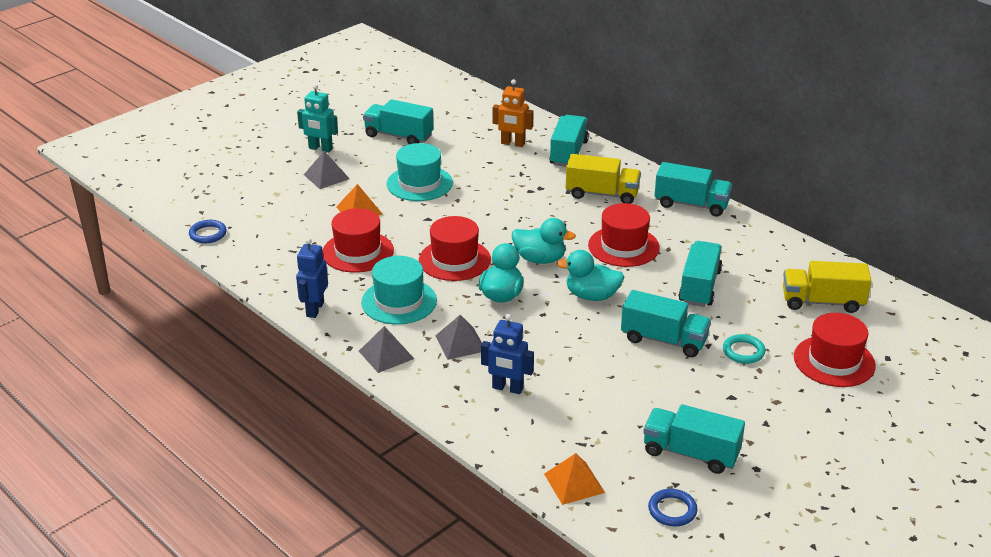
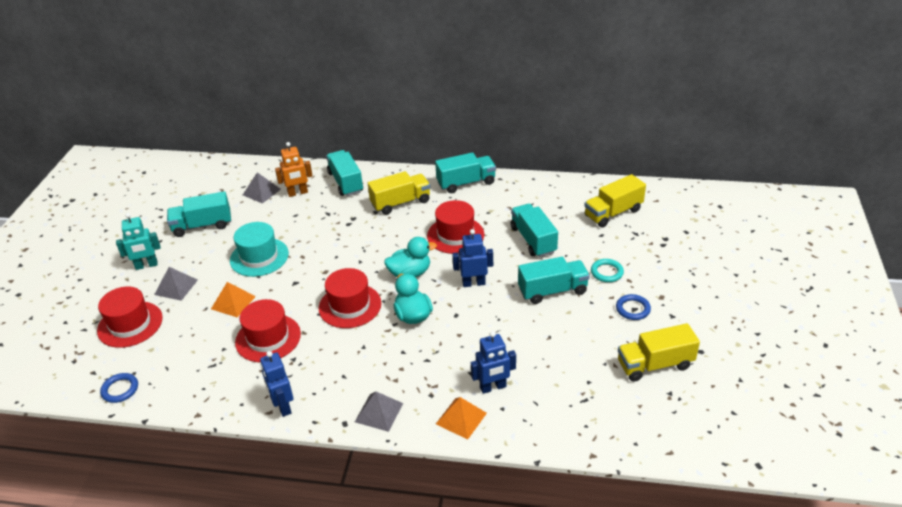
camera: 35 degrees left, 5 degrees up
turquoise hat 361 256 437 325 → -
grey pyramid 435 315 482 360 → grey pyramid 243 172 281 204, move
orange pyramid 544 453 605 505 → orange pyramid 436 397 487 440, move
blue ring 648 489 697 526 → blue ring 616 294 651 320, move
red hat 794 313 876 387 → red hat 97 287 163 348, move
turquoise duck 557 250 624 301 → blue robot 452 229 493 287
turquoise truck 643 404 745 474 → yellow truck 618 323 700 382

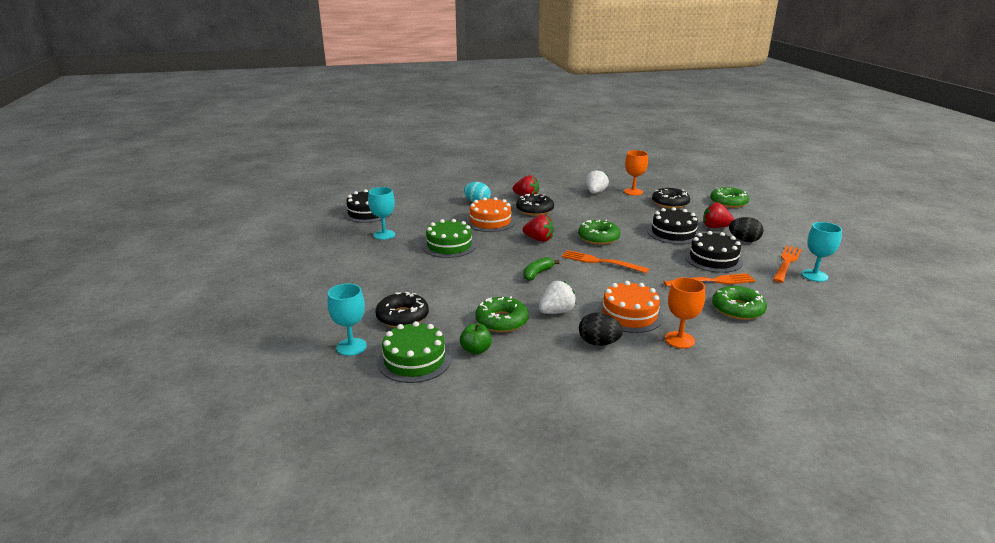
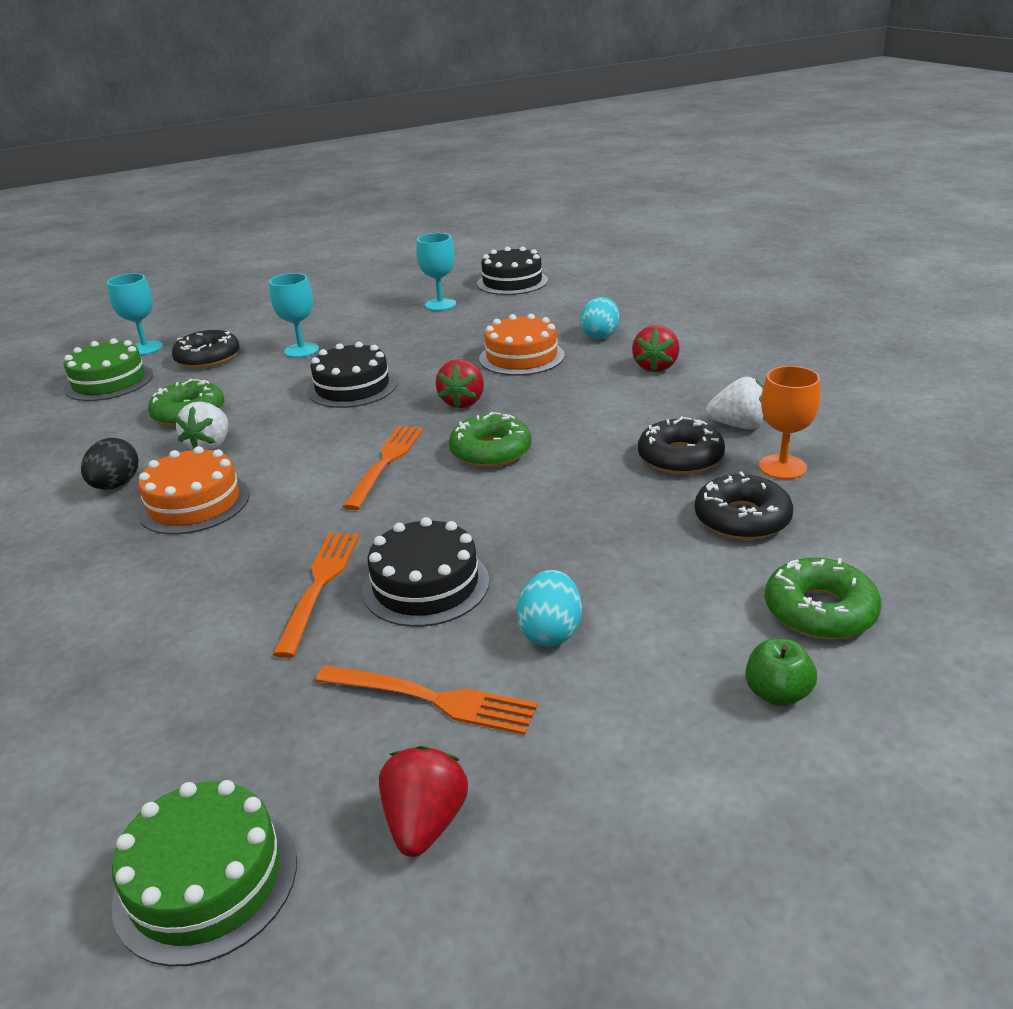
camera: 80 degrees right, 5 degrees up
green banana 523 257 560 281 → -
orange goblet 665 277 705 348 → -
green donut 712 286 767 320 → -
green cake 423 219 476 258 → green cake 112 780 297 967, move
green apple 460 323 492 355 → green apple 745 639 817 706, move
black donut 516 194 554 216 → black donut 638 416 725 474, move
black cake 647 207 699 244 → black cake 308 342 397 408, move
red strawberry 703 202 735 228 → red strawberry 379 745 468 857, move
turquoise goblet 801 222 842 282 → turquoise goblet 269 273 319 358, move
black egg 729 217 764 242 → turquoise egg 516 570 582 646
white strawberry 539 281 576 314 → white strawberry 175 402 228 450, 60 degrees clockwise
orange fork 664 273 756 287 → orange fork 272 533 360 658, 150 degrees counterclockwise

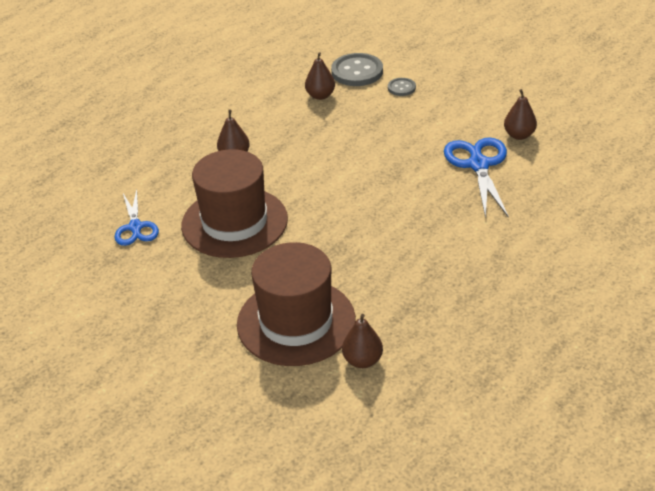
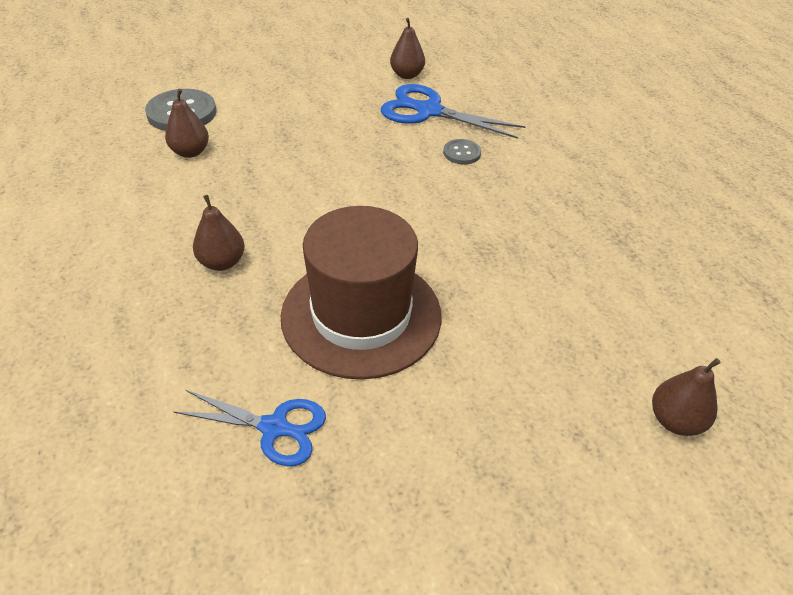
camera: 65 degrees left, 5 degrees up
brown hat 237 242 356 366 → -
brown pear 342 314 383 368 → brown pear 652 358 721 436, move
grey button 388 78 416 96 → grey button 443 139 481 164, move

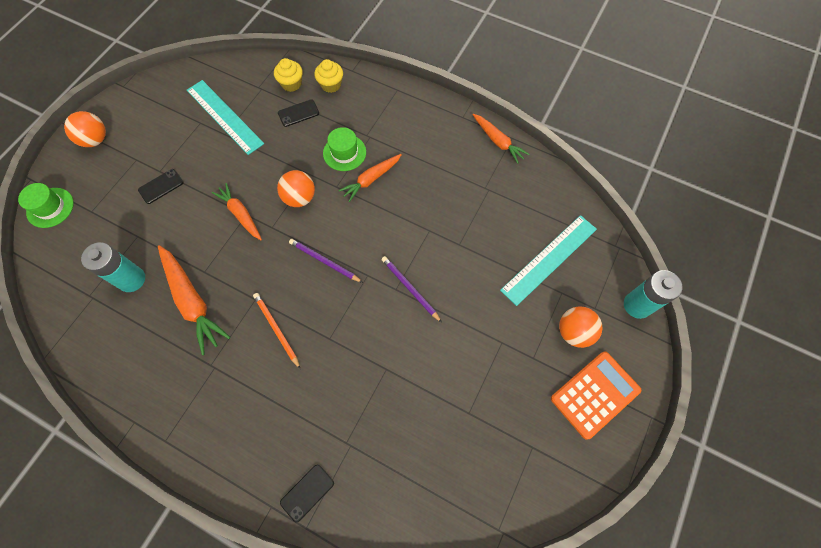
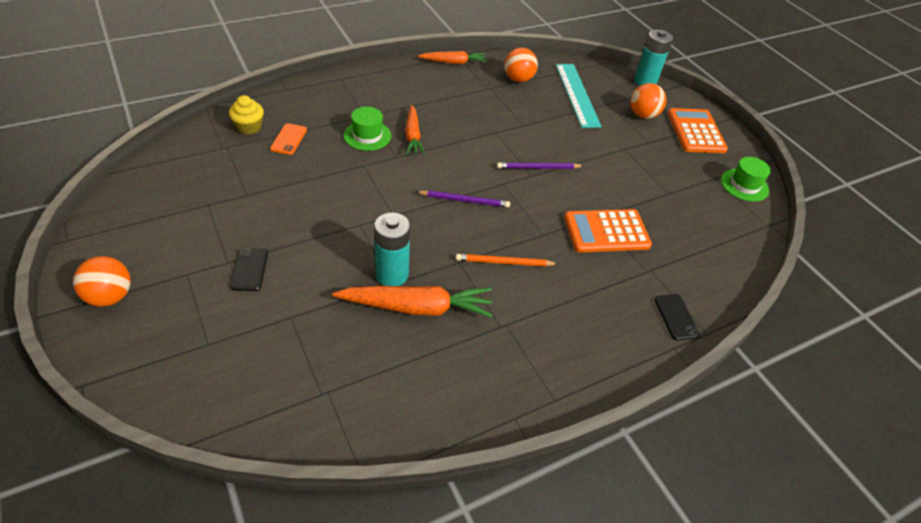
camera: 60 degrees left, 20 degrees down
turquoise ruler 187 80 264 155 → -
orange carrot 212 183 262 240 → -
yellow cupcake 314 59 343 93 → -
- → orange calculator 564 209 652 253
green hat 18 183 74 228 → green hat 721 157 771 202, move
turquoise battery 81 242 145 292 → turquoise battery 374 213 410 286, move
orange ball 277 170 315 207 → orange ball 505 48 538 82, move
black phone 278 99 319 127 → orange phone 270 123 307 155
purple pencil 289 239 363 283 → purple pencil 416 190 510 208, 150 degrees counterclockwise

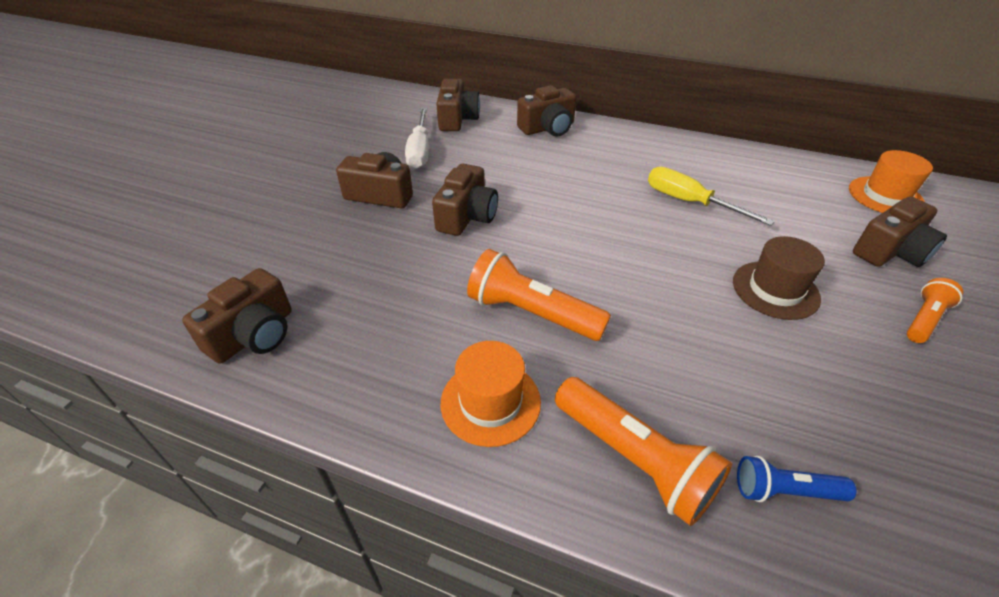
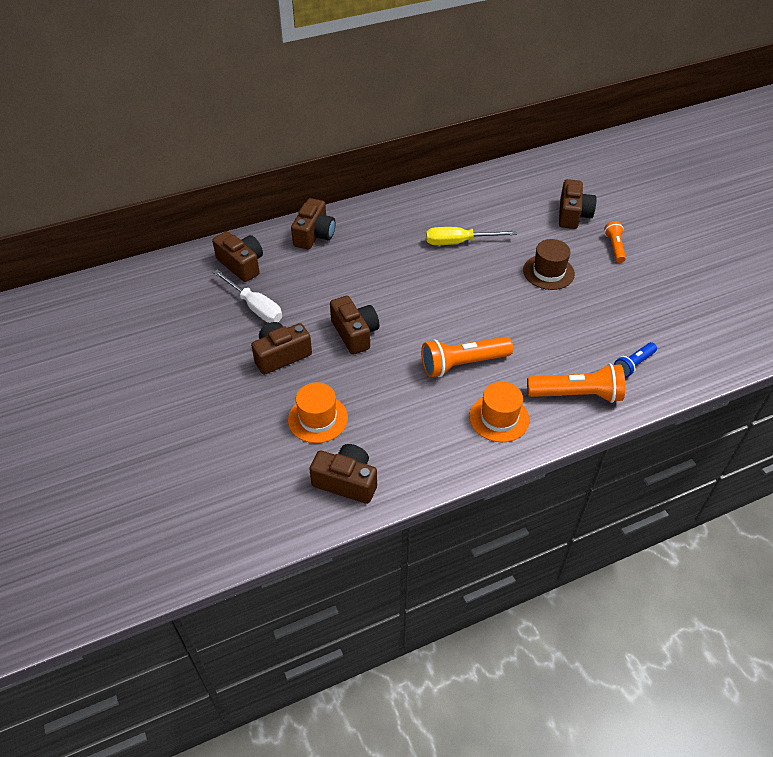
camera: 45 degrees left, 5 degrees up
orange hat 849 150 933 213 → orange hat 288 382 348 443, move
brown camera 182 268 292 364 → brown camera 309 444 377 504, 60 degrees counterclockwise

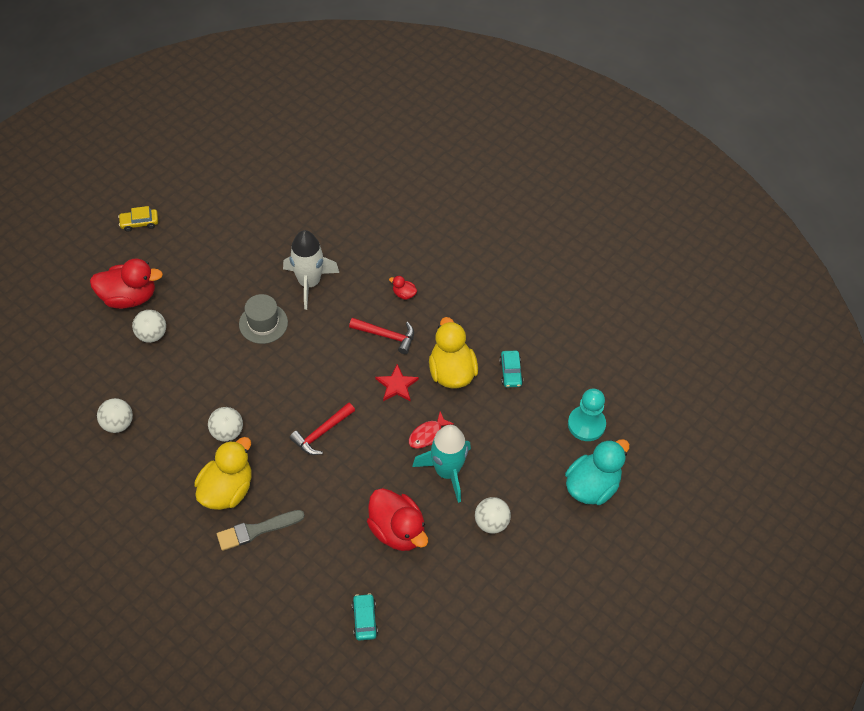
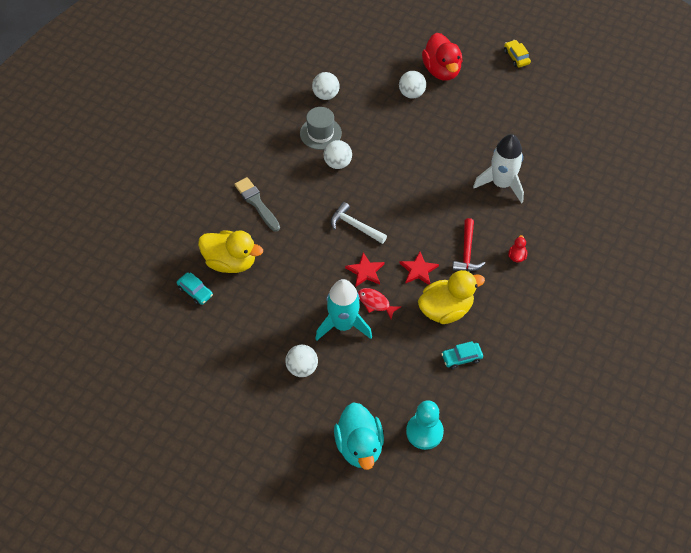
camera: 80 degrees right, 0 degrees up
red duck 367 488 428 551 → -
- → red star 345 253 385 286
yellow duck 194 437 251 510 → yellow duck 198 231 263 273, move
grey hat 239 294 288 344 → grey hat 300 107 342 150, move
red hammer 290 402 355 455 → white hammer 331 202 387 244
turquoise car 352 593 378 641 → turquoise car 177 272 213 305, 60 degrees clockwise
turquoise duck 565 439 630 505 → turquoise duck 334 402 384 470, 45 degrees clockwise

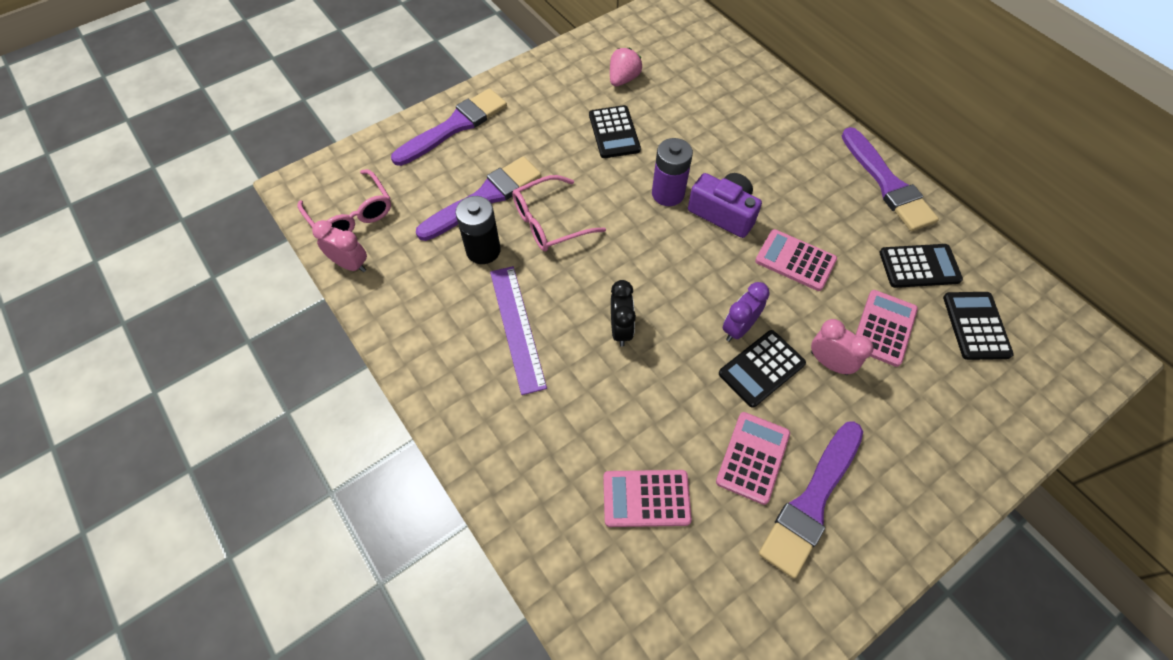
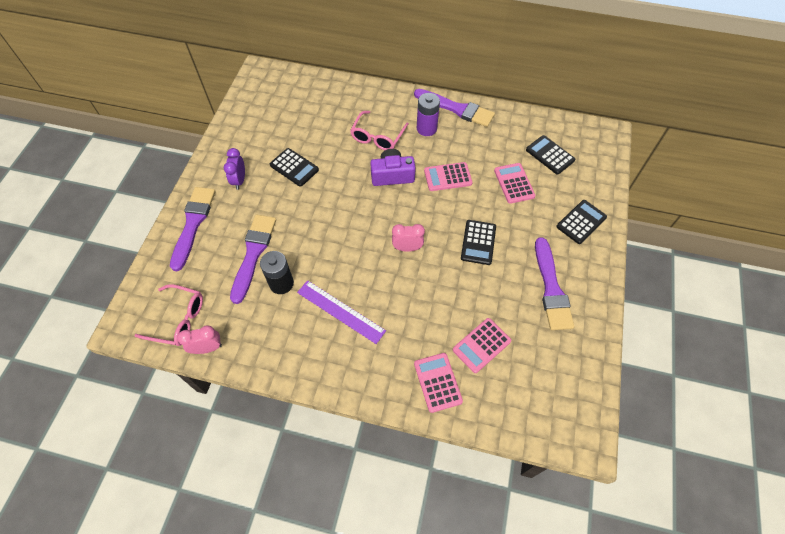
camera: 40 degrees left, 0 degrees up
pink strawberry 610 48 642 86 → -
black clock 611 280 636 347 → -
pink glasses 512 175 606 252 → pink glasses 350 111 409 150, move
purple battery 652 138 693 206 → purple battery 417 93 440 136, move
pink calculator 716 412 790 505 → pink calculator 414 353 463 413, move
purple clock 722 282 770 342 → purple clock 224 148 245 190, move
pink clock 811 319 874 375 → pink clock 392 224 425 252, move
black calculator 879 244 963 288 → black calculator 556 200 607 244, move

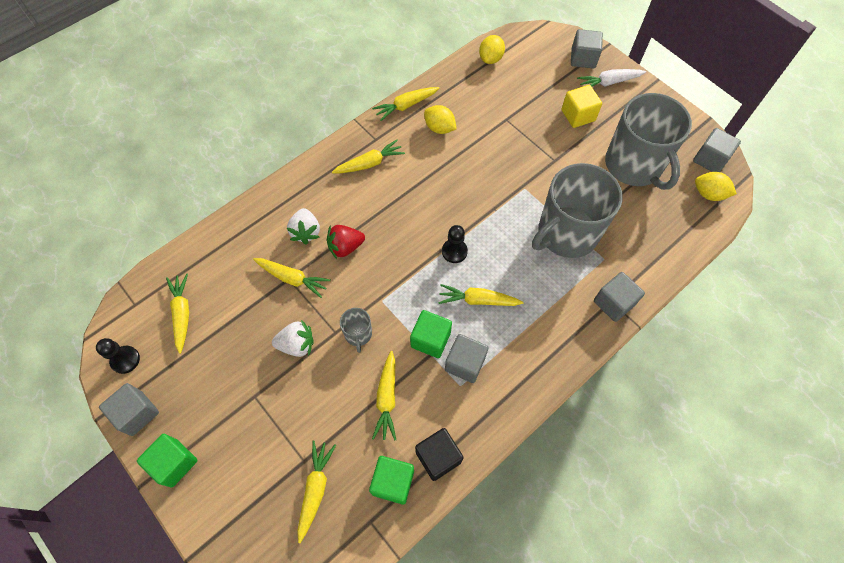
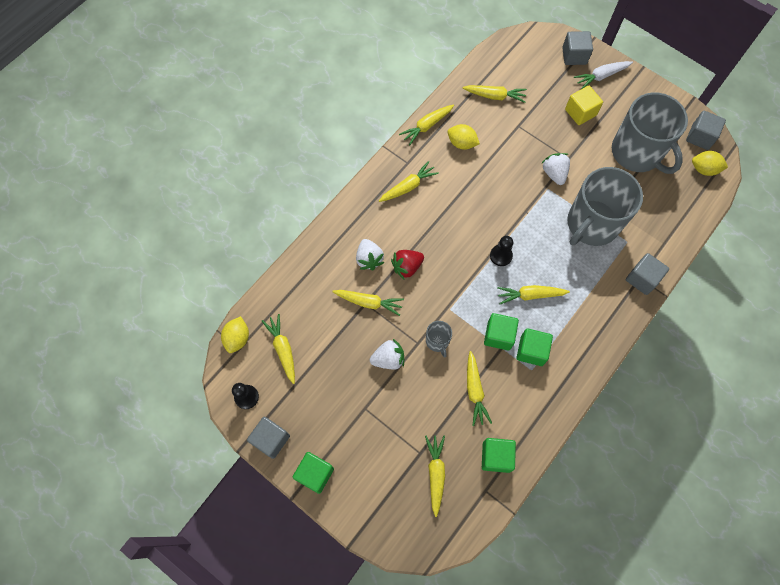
camera: 10 degrees left, 5 degrees up
black cube 415 428 463 481 → -
- → yellow carrot 463 85 527 103
- → white strawberry 541 153 570 185
yellow lemon 479 35 505 64 → yellow lemon 221 316 249 353, move
grey cube 445 334 489 383 → green cube 516 328 553 366

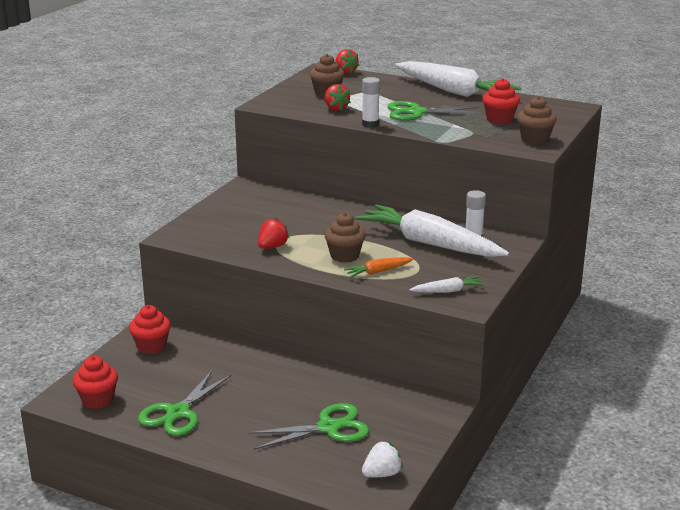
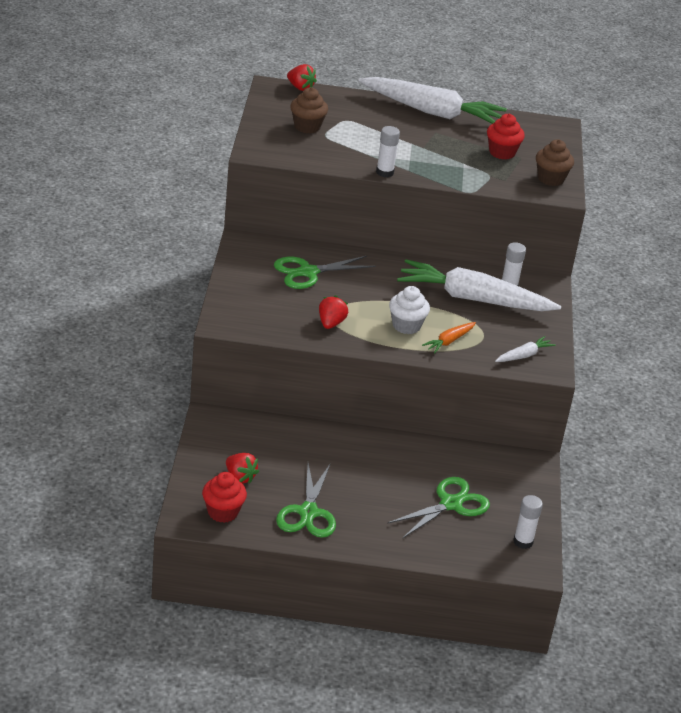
camera: 25 degrees left, 10 degrees up
red cupcake 129 305 171 354 → -
red strawberry 325 84 351 111 → red strawberry 226 453 259 484, move
green scissors 387 101 482 121 → green scissors 274 256 376 289, move
white strawberry 362 441 403 477 → white glue stick 513 495 543 549
brown cupcake 324 212 366 263 → white cupcake 389 286 430 334

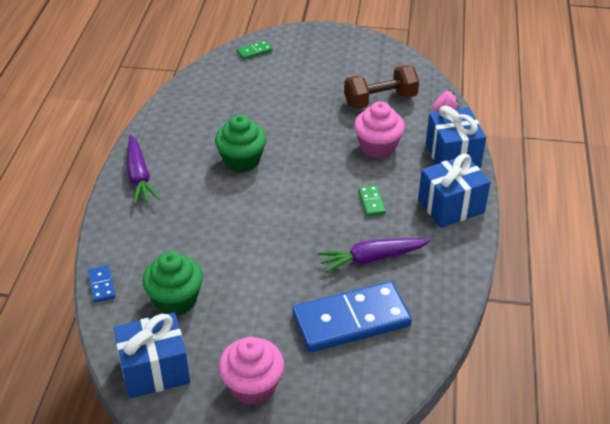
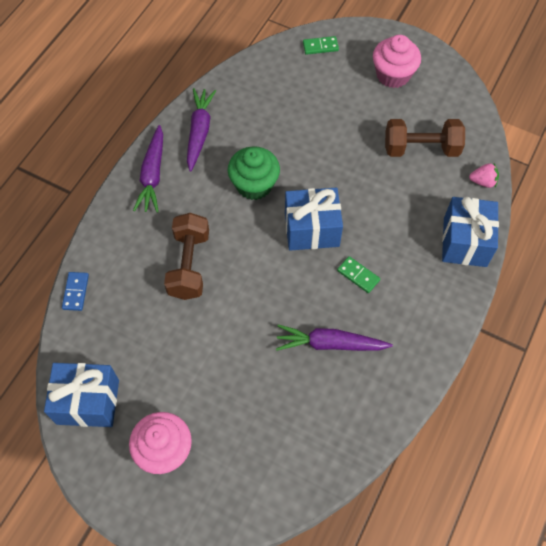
camera: 20 degrees right, 20 degrees up
green cupcake 142 252 203 315 → -
blue domino 292 281 412 352 → -
- → brown dumbbell 164 213 209 300
- → purple carrot 187 88 216 172
pink cupcake 354 101 405 159 → pink cupcake 373 35 421 88, move
blue gift 418 153 491 228 → blue gift 285 188 343 251, move
green domino 358 185 386 216 → green domino 337 256 380 293, 60 degrees counterclockwise

